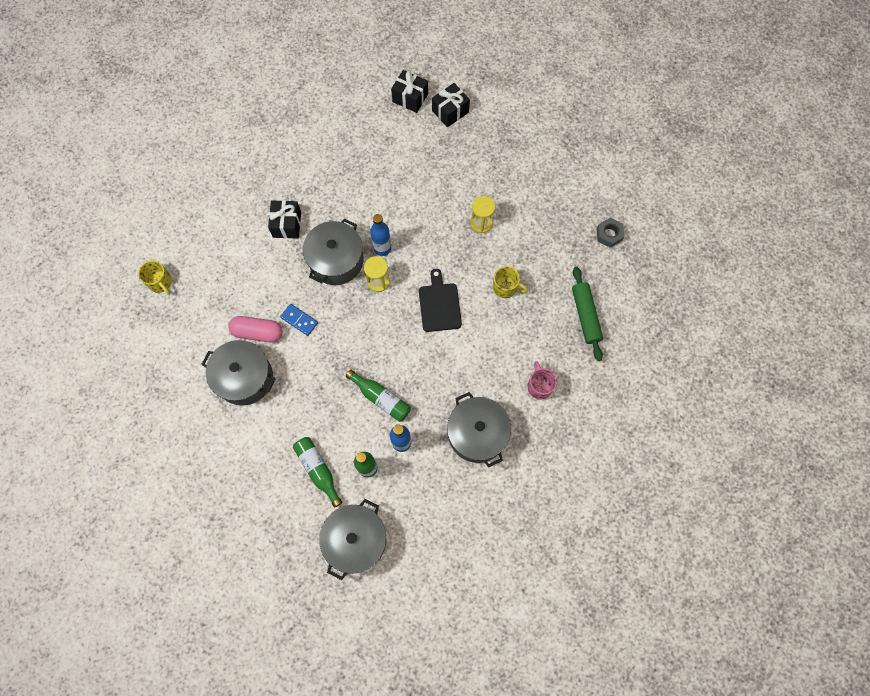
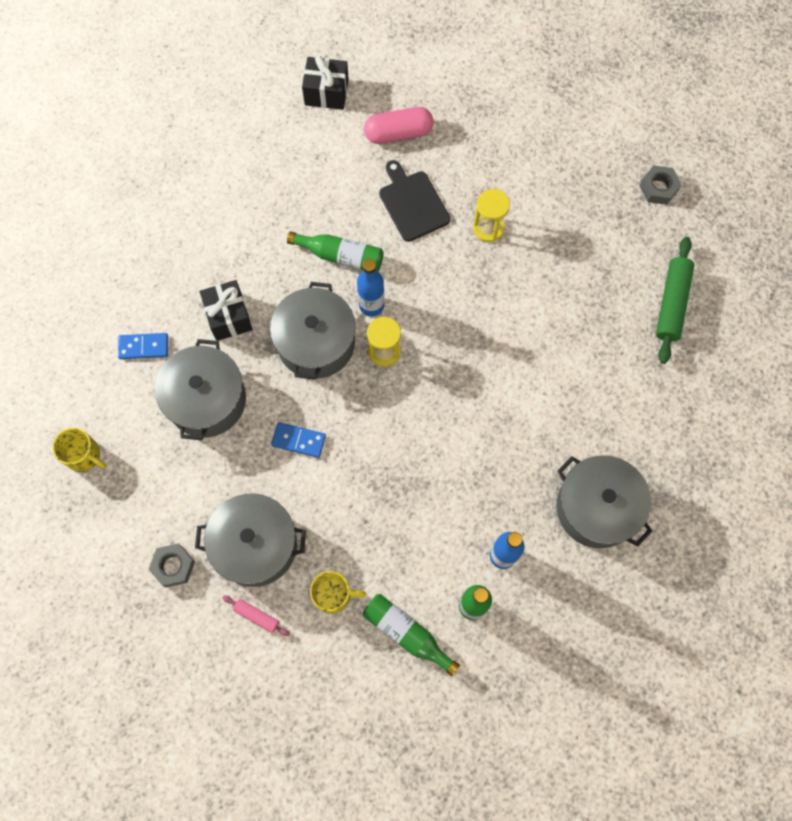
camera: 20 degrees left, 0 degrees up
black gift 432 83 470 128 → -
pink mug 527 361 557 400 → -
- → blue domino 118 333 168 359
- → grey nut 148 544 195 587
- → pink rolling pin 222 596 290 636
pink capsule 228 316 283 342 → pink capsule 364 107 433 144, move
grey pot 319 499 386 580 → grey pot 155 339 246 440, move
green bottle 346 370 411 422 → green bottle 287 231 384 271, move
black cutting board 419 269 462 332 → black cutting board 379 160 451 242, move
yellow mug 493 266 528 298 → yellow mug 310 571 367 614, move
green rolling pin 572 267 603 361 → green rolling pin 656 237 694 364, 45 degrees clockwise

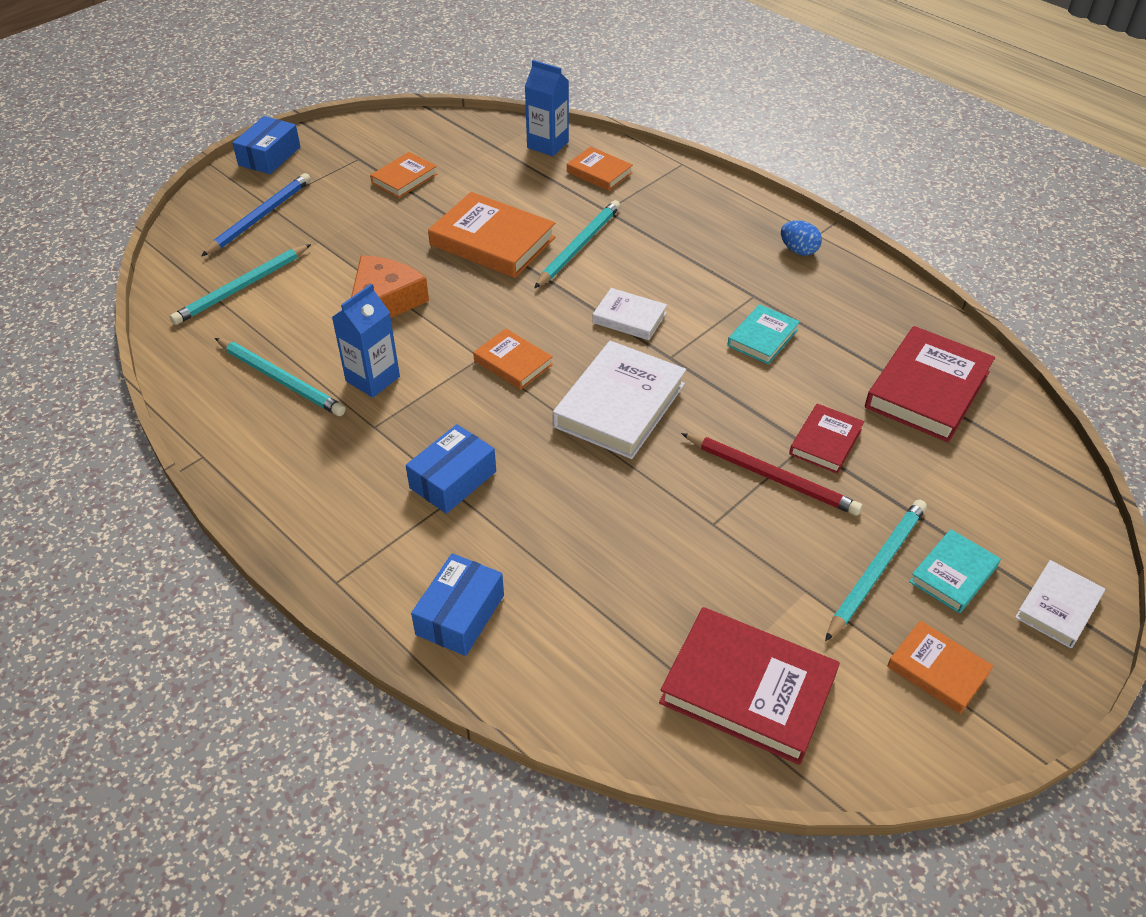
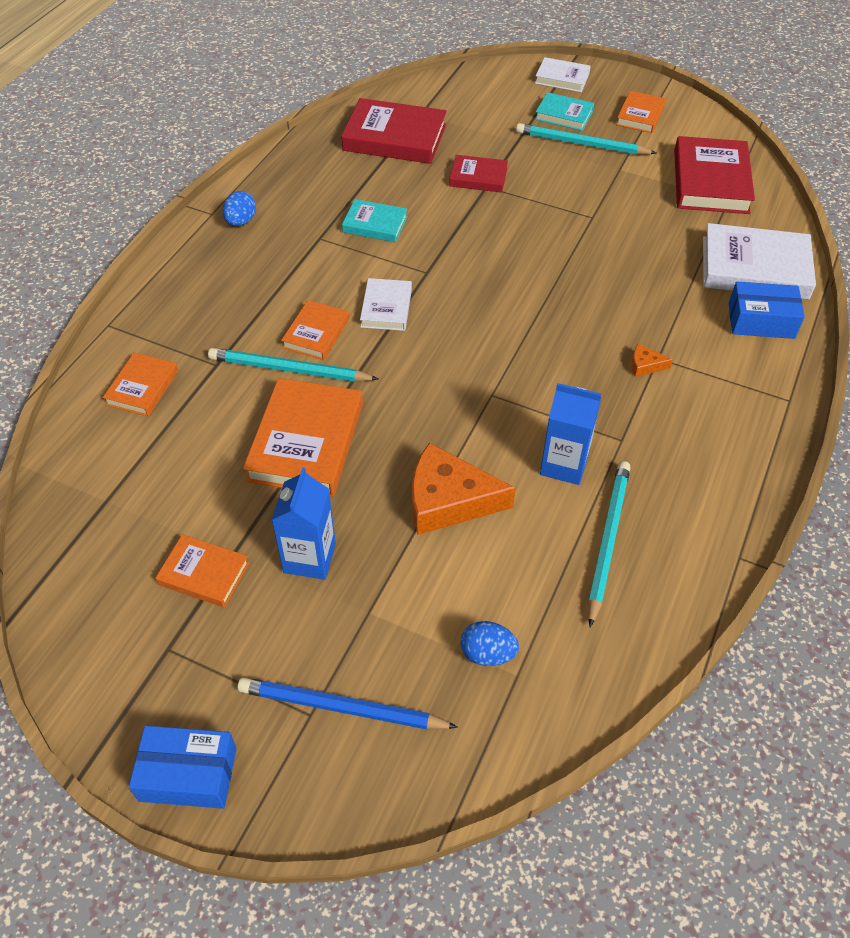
camera: 110 degrees left, 5 degrees up
red pencil 681 433 862 516 → -
orange book 473 328 553 390 → orange book 281 300 349 360, move
blue carton 525 60 569 156 → blue carton 272 467 336 580, move
white book 553 341 686 459 → white book 703 223 816 299, move
turquoise pencil 170 244 311 325 → blue egg 461 621 519 666
blue box 406 424 496 514 → orange cheese 632 343 673 377

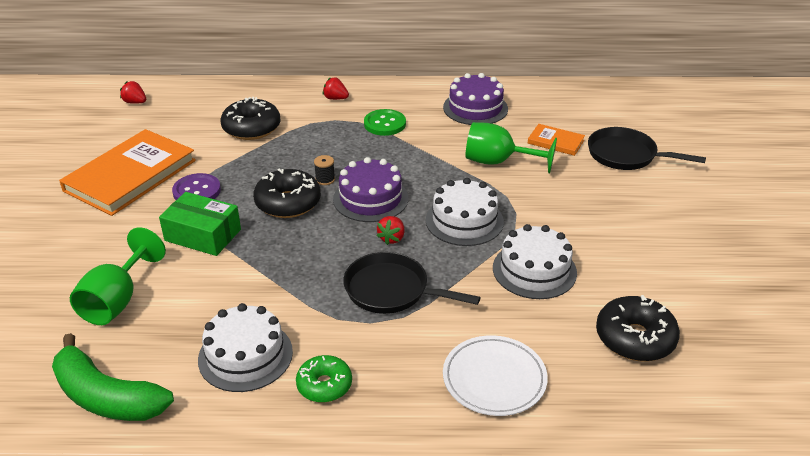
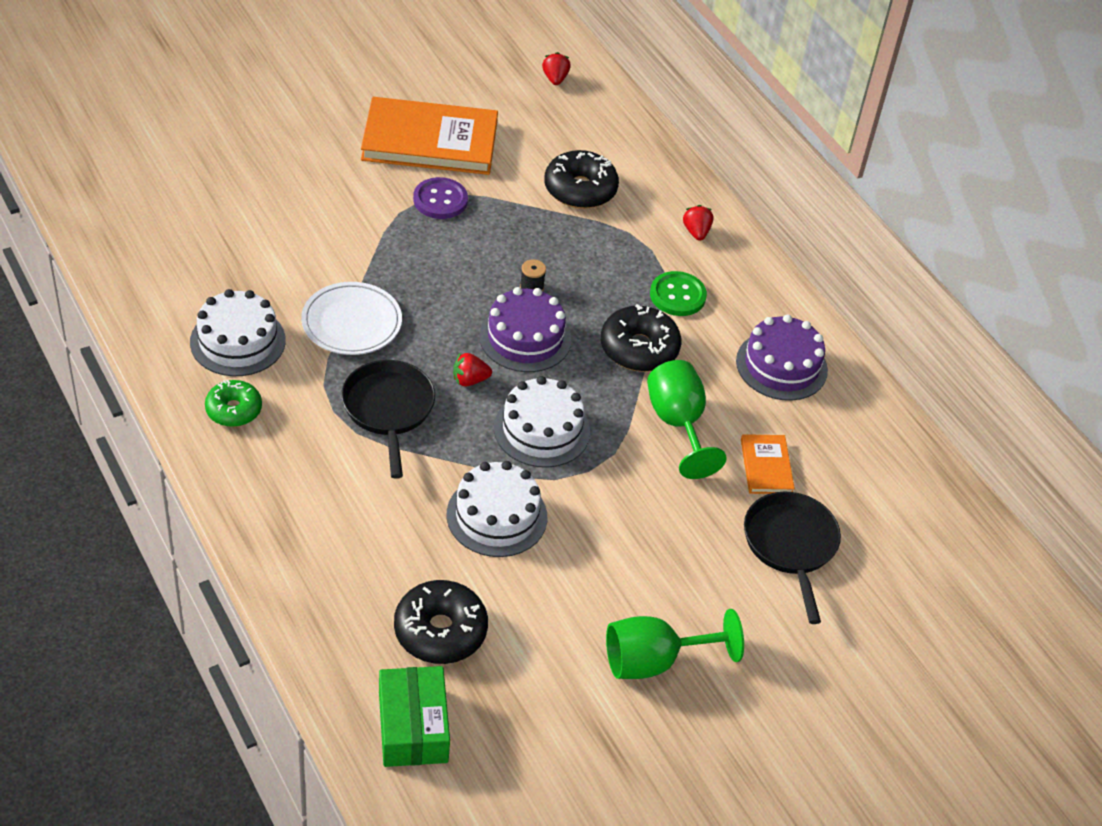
camera: 55 degrees right, 10 degrees up
green banana 52 333 174 421 → -
green goblet 70 227 166 325 → green goblet 606 609 744 679, move
green box 159 192 241 256 → green box 379 666 450 767, move
black donut 253 169 321 218 → black donut 601 304 681 372, move
white plate 443 335 548 416 → white plate 301 282 402 355, move

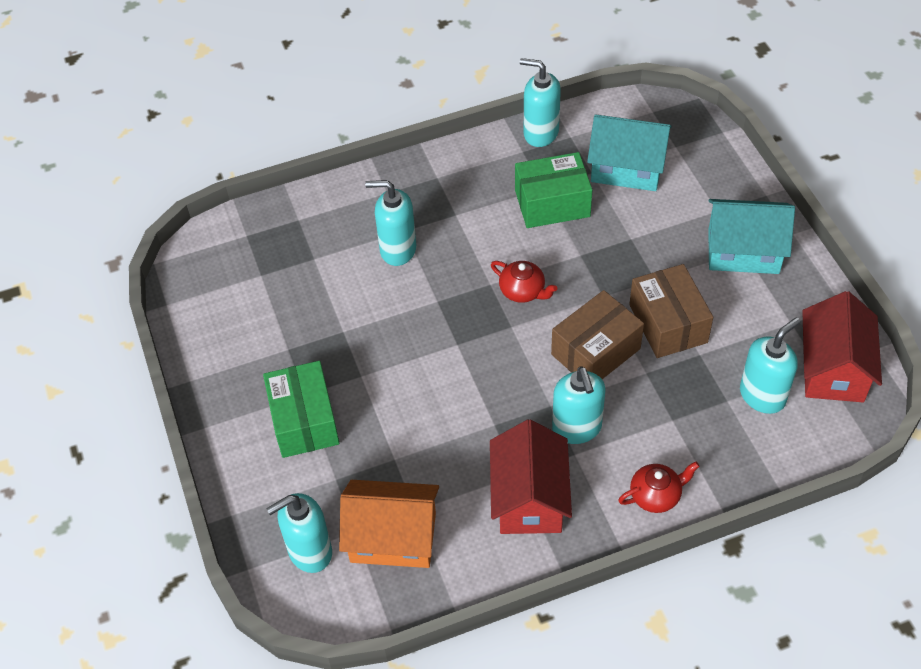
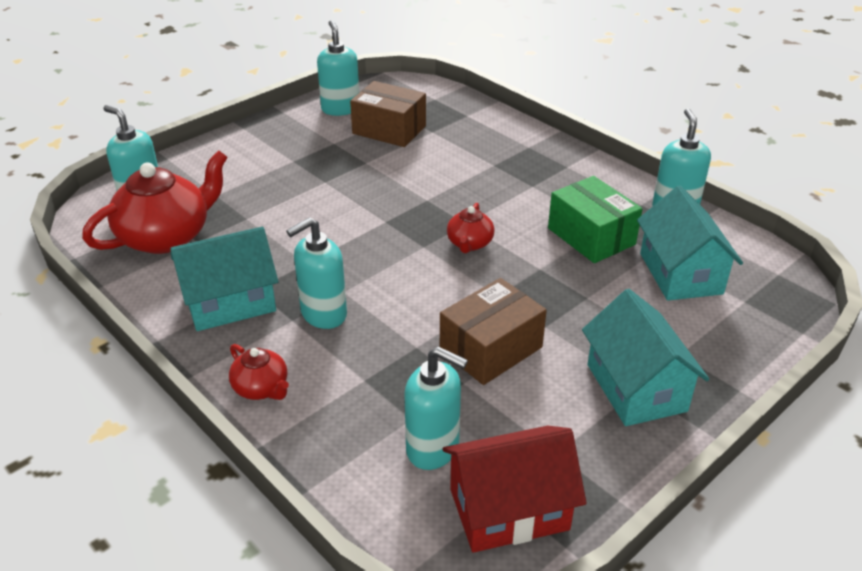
camera: 65 degrees right, 15 degrees down
green box 263 361 340 458 → -
turquoise soap dispenser 365 180 416 266 → turquoise soap dispenser 317 20 359 116, move
brown box 551 290 644 379 → brown box 350 81 426 147, move
orange house 339 480 439 568 → red teapot 82 151 228 254
red house 490 420 572 534 → turquoise house 170 227 278 331

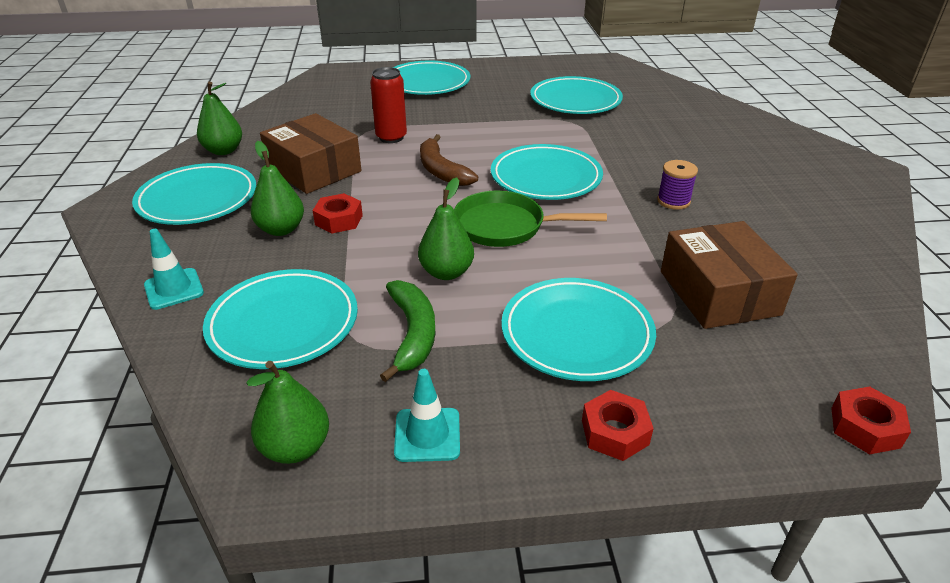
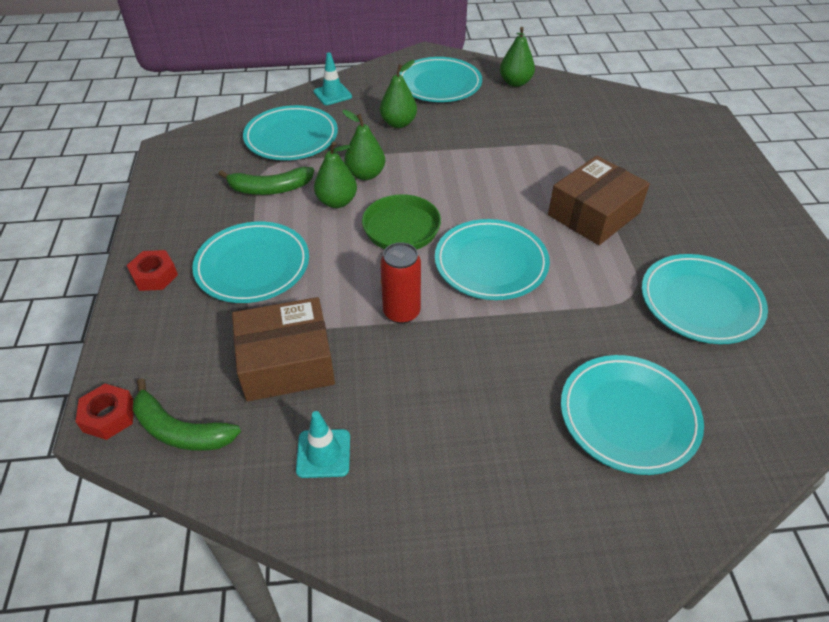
camera: 90 degrees right, 10 degrees up
red nut 312 193 363 234 → -
brown banana 420 134 478 186 → -
purple spool 657 160 698 210 → -
- → green banana 133 378 241 451
green pear 246 361 329 464 → green pear 342 110 385 180, move
brown box 260 113 362 194 → brown box 548 156 650 245, move
red can 370 67 407 143 → red can 380 242 421 324, move
turquoise plate 393 61 470 95 → turquoise plate 561 355 704 475, move
turquoise traffic cone 394 369 460 462 → turquoise traffic cone 296 411 350 478, move

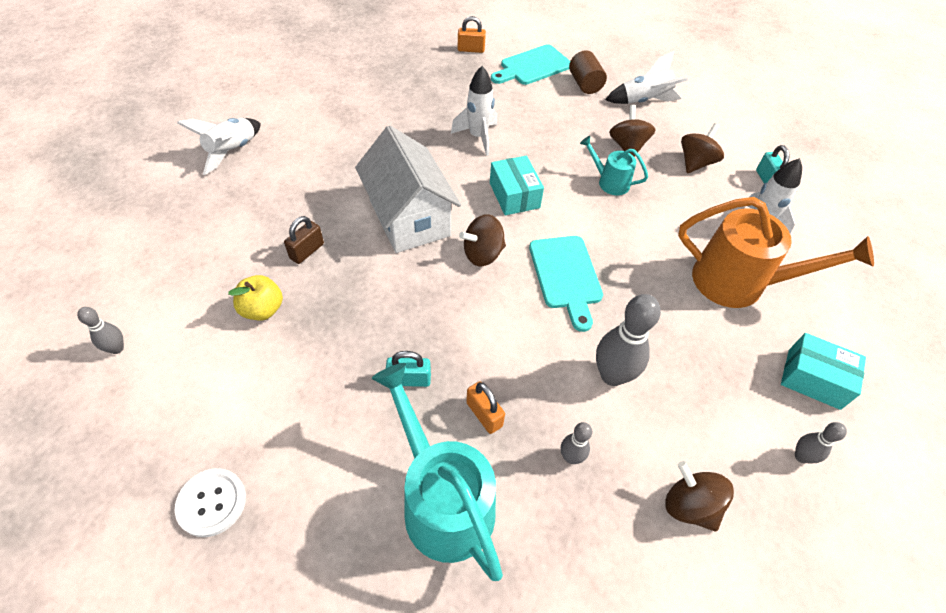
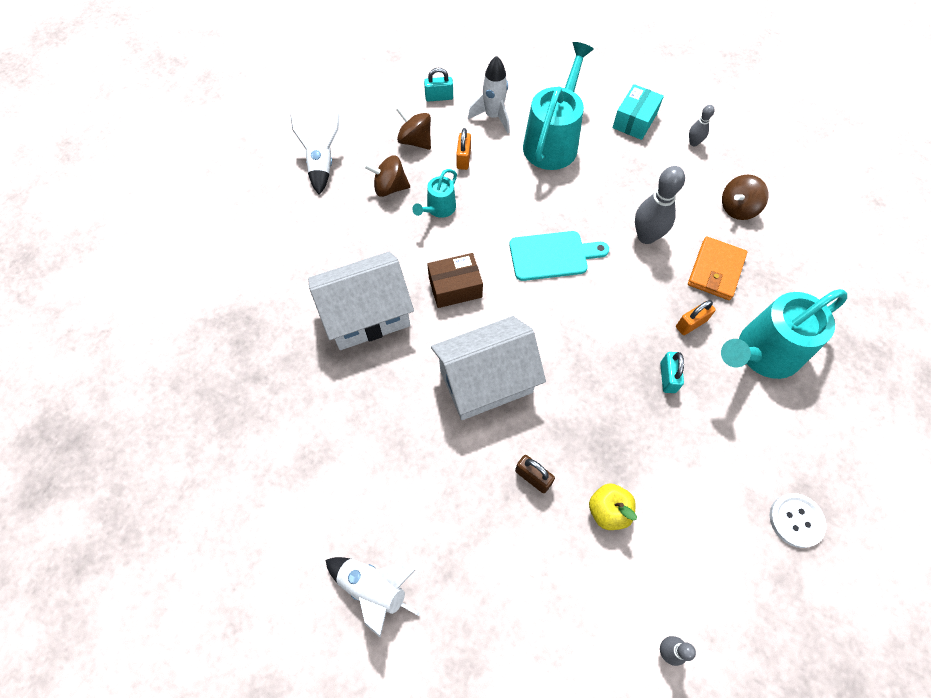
camera: 85 degrees left, 10 degrees up
brown spinning top 459 214 506 266 → -
turquoise cutting board 491 44 570 85 → -
brown cylinder 569 50 607 94 → -
orange padlock 458 16 486 53 → orange padlock 456 128 471 170, move
white rocket 451 66 497 156 → white house 308 252 414 350
grey bowling pin 561 422 592 464 → orange wallet 688 237 747 300
turquoise box 490 156 544 215 → brown box 427 253 483 308
orange watering can 678 197 874 308 → turquoise watering can 523 42 594 170

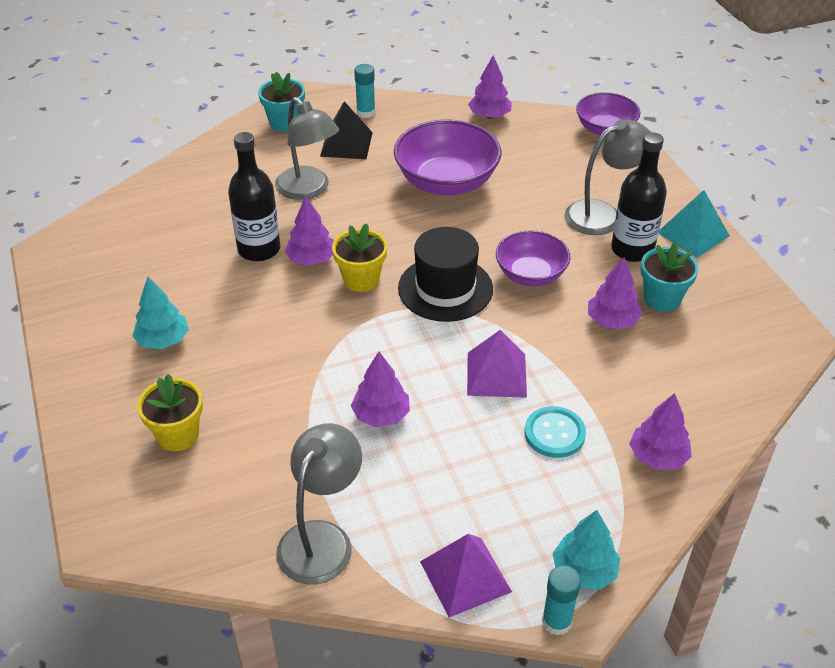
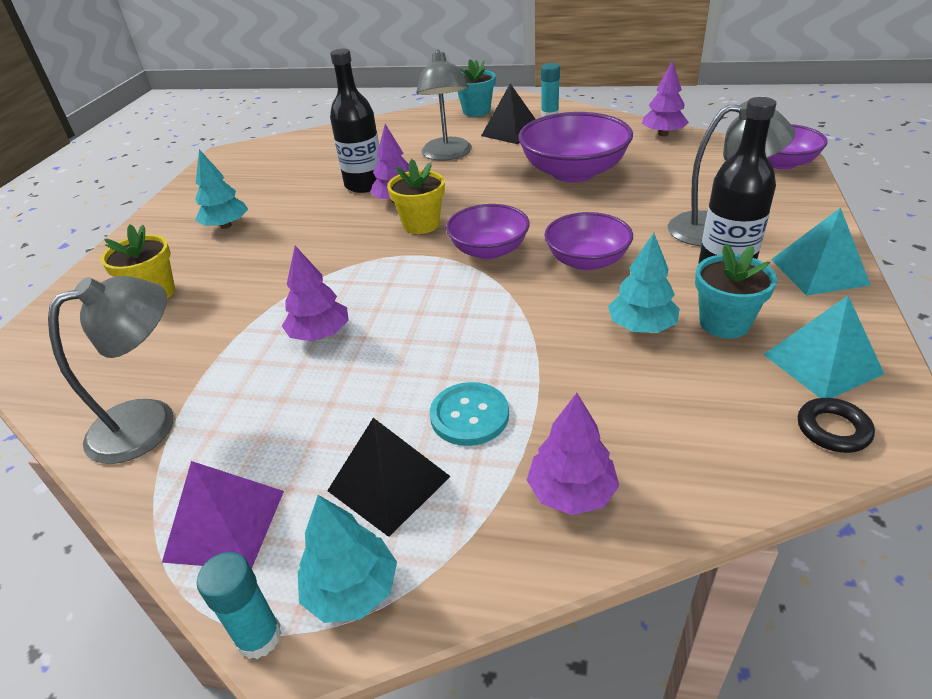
camera: 35 degrees right, 5 degrees down
purple pyramid 467 330 527 398 → -
- → black pyramid 327 418 451 537
- → turquoise pyramid 763 296 884 398
- → black ring 798 398 875 453
black hat 398 227 493 322 → purple bowl 446 204 530 259
purple tree 588 257 642 330 → turquoise tree 608 233 680 333

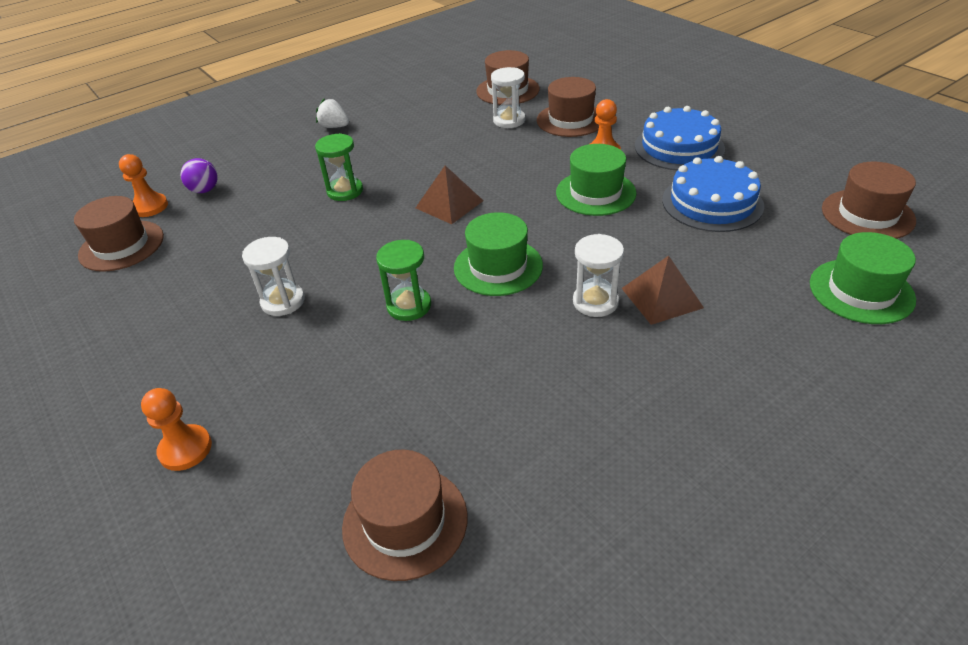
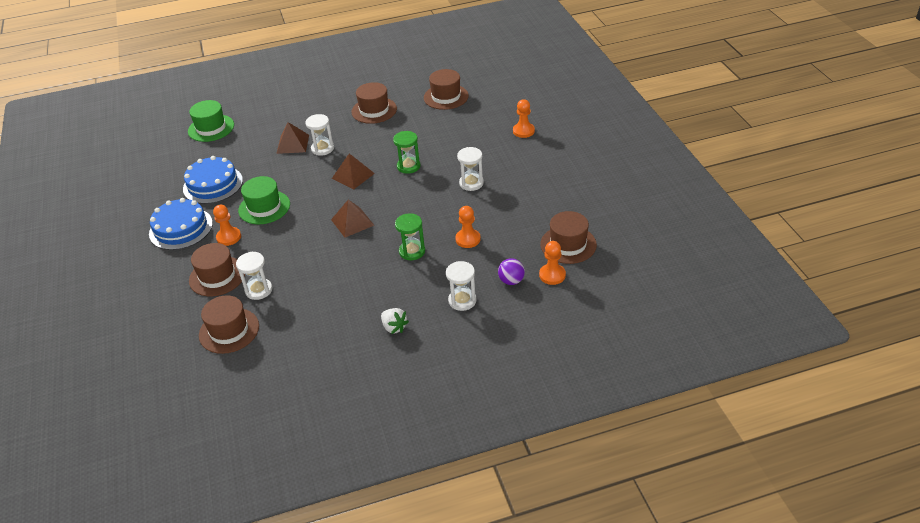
camera: 160 degrees left, 0 degrees up
- → white hourglass 446 261 477 311
- → orange pawn 455 206 481 248
brown hat 822 161 916 239 → brown hat 351 82 397 124, move
green hat 454 212 543 296 → brown pyramid 332 153 375 189

